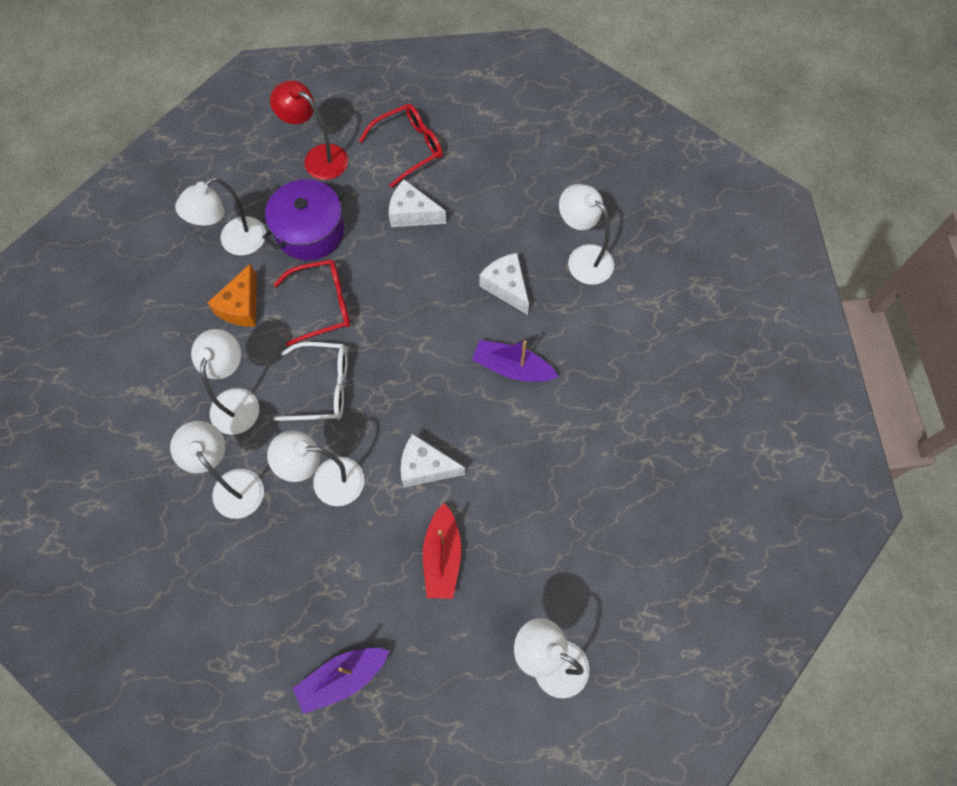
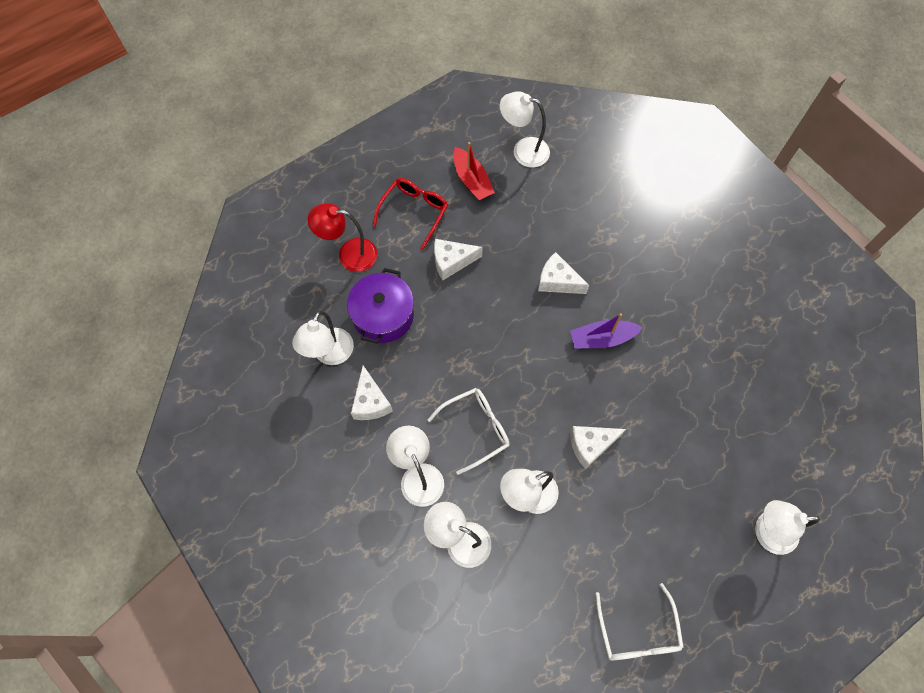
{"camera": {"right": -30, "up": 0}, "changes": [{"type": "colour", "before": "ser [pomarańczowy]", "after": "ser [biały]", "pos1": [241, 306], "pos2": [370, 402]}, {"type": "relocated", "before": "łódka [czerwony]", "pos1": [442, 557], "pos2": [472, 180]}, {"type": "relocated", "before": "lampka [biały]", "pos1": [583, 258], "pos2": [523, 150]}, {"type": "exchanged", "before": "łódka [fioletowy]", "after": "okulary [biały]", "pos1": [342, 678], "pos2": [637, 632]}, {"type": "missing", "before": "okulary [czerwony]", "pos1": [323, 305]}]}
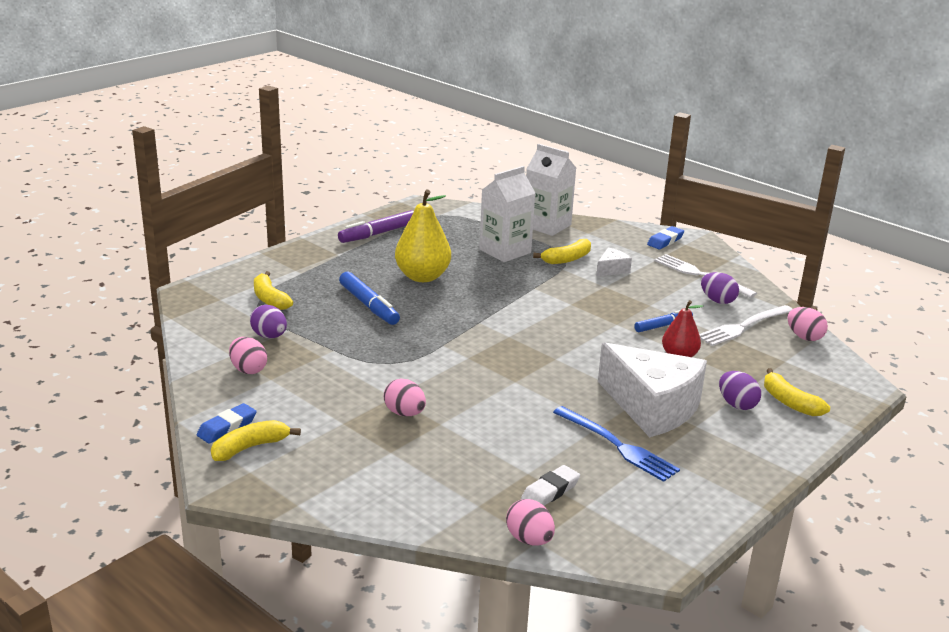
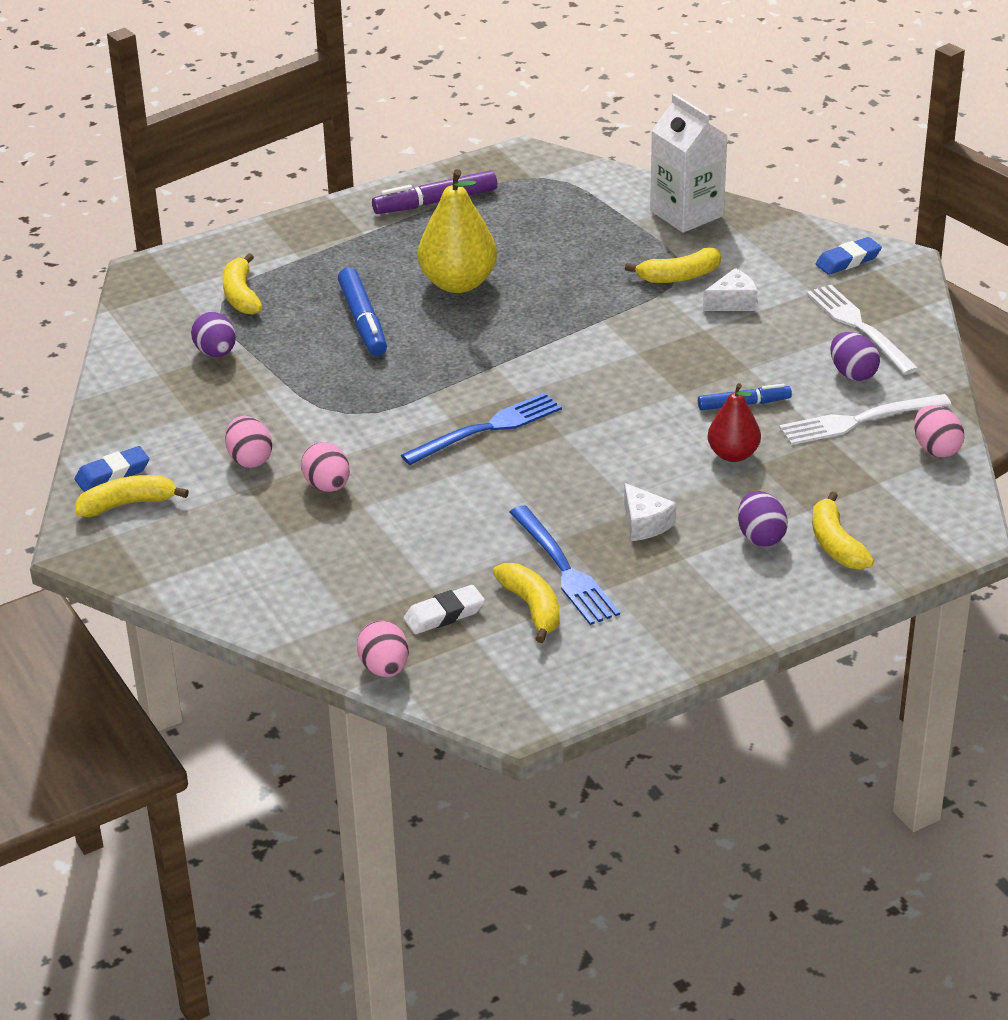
{"camera": {"right": 20, "up": 10}, "changes": [{"type": "relocated", "before": "jajko [różowy]", "pos1": [248, 369], "pos2": [250, 459]}, {"type": "appeared", "after": "widelec [niebieski]", "pos2": [488, 428]}, {"type": "appeared", "after": "banan [żółty]", "pos2": [532, 608]}, {"type": "size", "before": "ser [biały]", "pos1": [652, 407], "pos2": [645, 524], "scale": 0.43}, {"type": "missing", "before": "karton mleka [biały]", "pos1": [505, 251]}]}
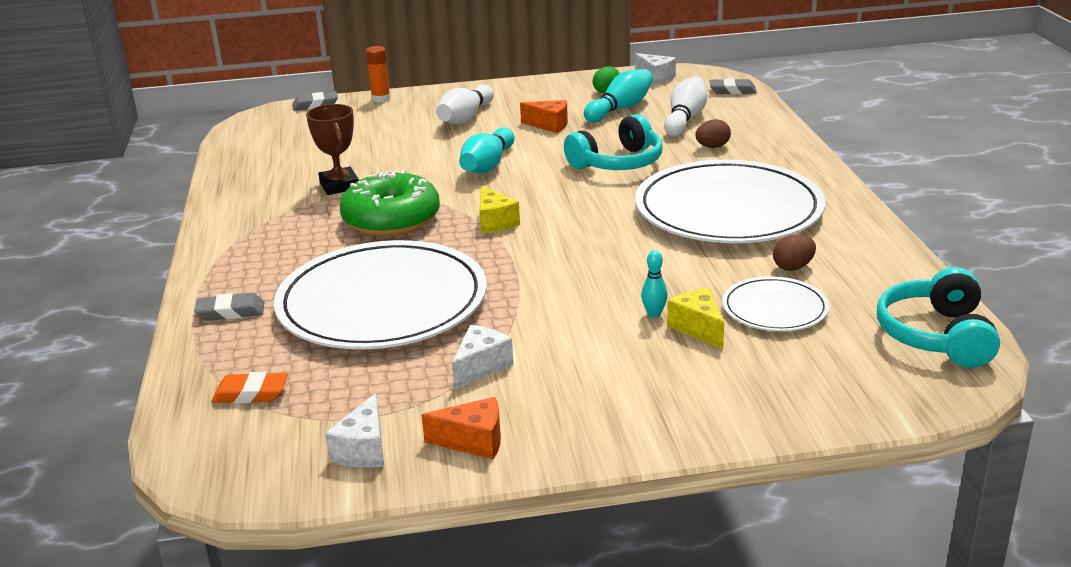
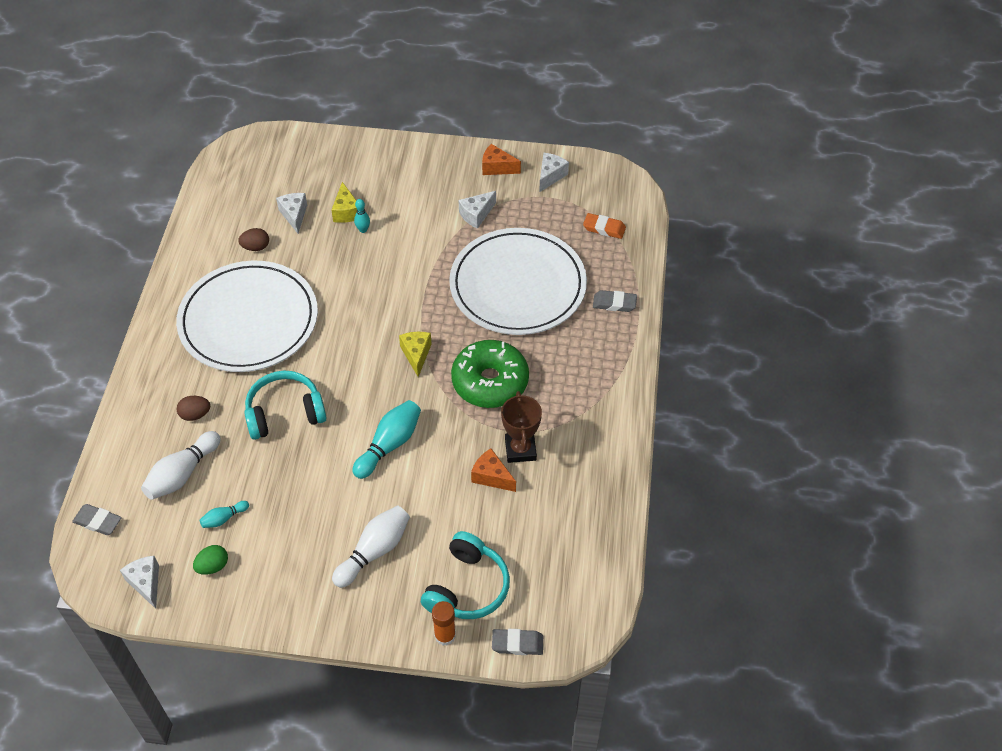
{"camera": {"right": -165, "up": 25}, "changes": [{"type": "size", "before": "kręgiel [turkusowy]", "pos1": [620, 109], "pos2": [224, 518], "scale": 0.52}, {"type": "exchanged", "before": "talerz [biały]", "after": "ser [biały]", "pos1": [775, 308], "pos2": [294, 215]}, {"type": "relocated", "before": "słuchawki [turkusowy]", "pos1": [937, 336], "pos2": [467, 587]}, {"type": "relocated", "before": "ser [pomarańczowy]", "pos1": [549, 125], "pos2": [491, 476]}]}
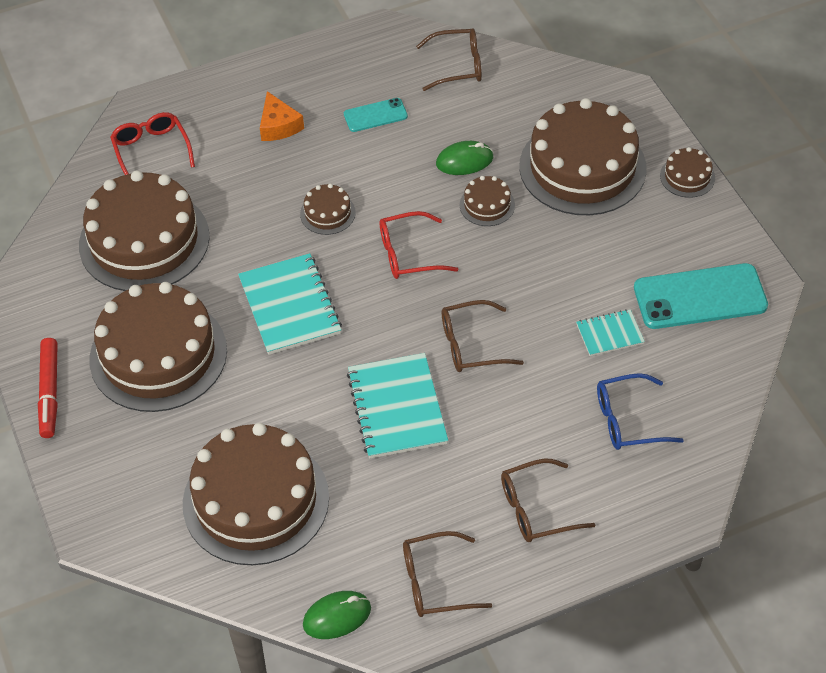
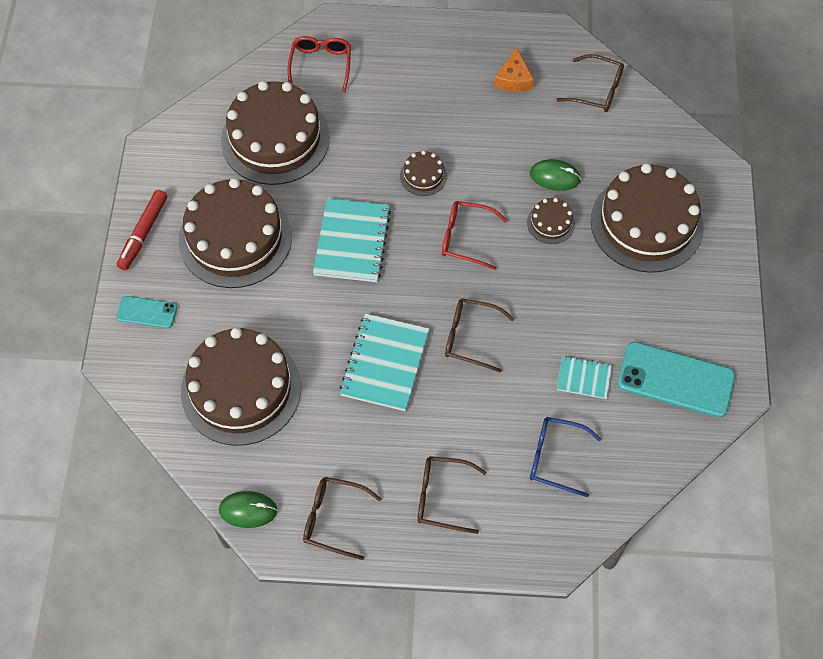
{"camera": {"right": 25, "up": 10}, "changes": [{"type": "relocated", "before": "telefon [turkusowy]", "pos1": [375, 115], "pos2": [147, 312]}, {"type": "relocated", "before": "ser [pomarańczowy]", "pos1": [278, 126], "pos2": [513, 79]}, {"type": "missing", "before": "tort [brązowy]", "pos1": [687, 177]}]}
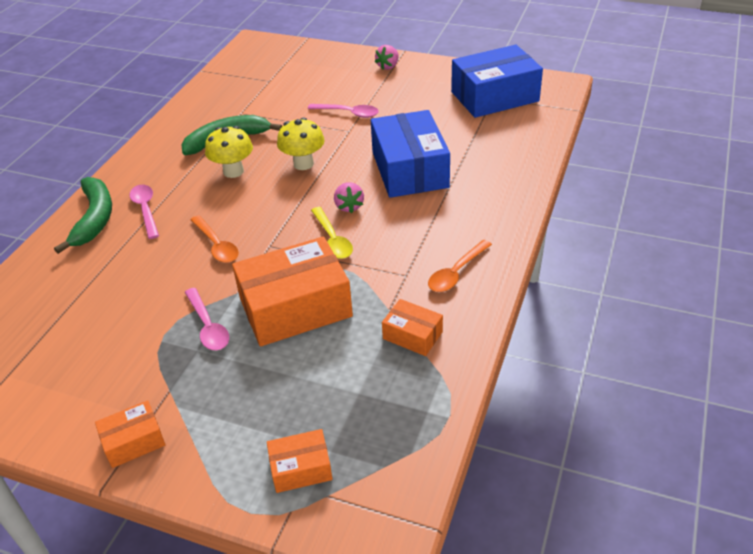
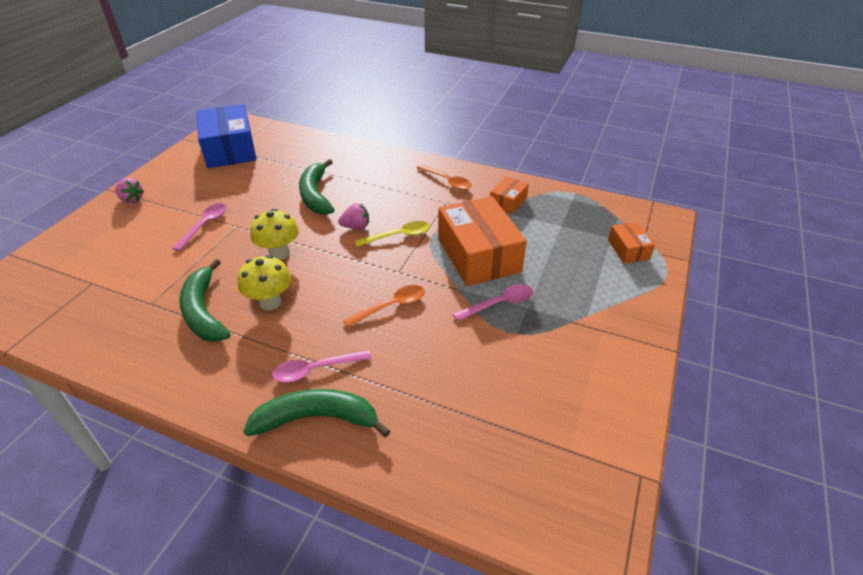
{"camera": {"right": -90, "up": 0}, "changes": [{"type": "exchanged", "before": "pudełko [niebieski]", "after": "banan [zielony]", "pos1": [409, 169], "pos2": [316, 195]}, {"type": "missing", "before": "pudełko [pomarańczowy]", "pos1": [134, 441]}]}
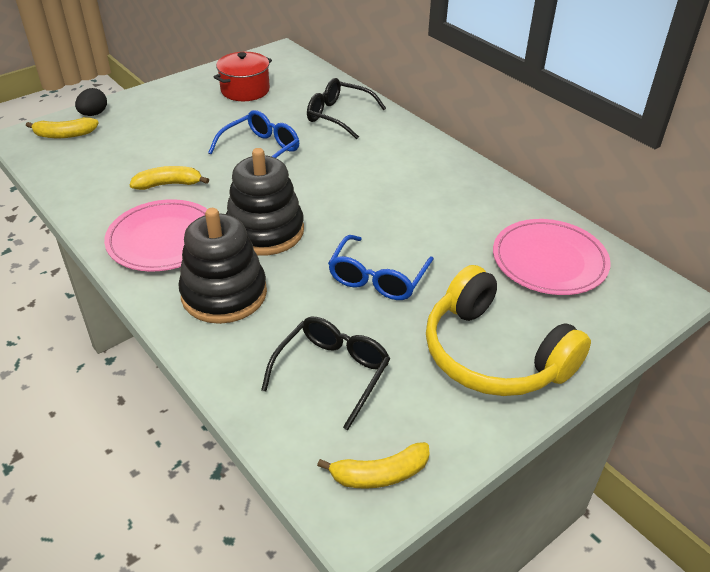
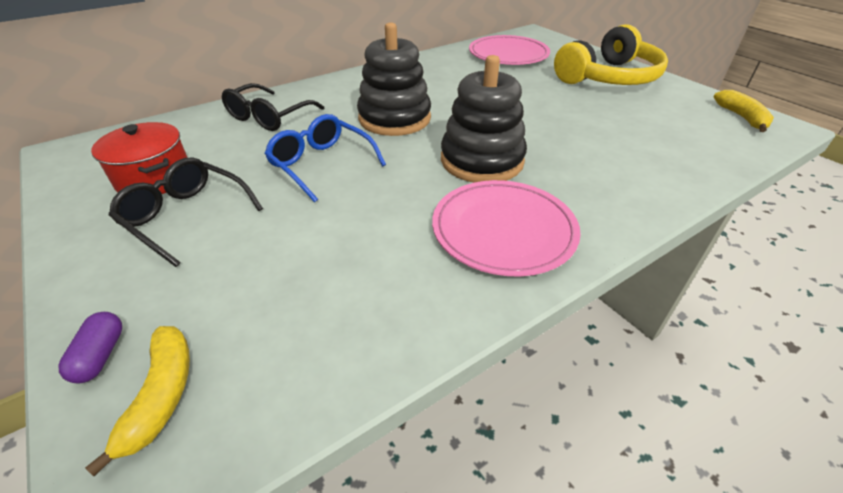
{"camera": {"right": -85, "up": 0}, "changes": [{"type": "exchanged", "before": "jajko [czarny]", "after": "kapsułka [fioletowy]", "pos1": [94, 114], "pos2": [100, 355]}, {"type": "relocated", "before": "okulary [czarny]", "pos1": [332, 372], "pos2": [186, 216]}, {"type": "relocated", "before": "zabawka nakładanka [czarny]", "pos1": [224, 294], "pos2": [394, 118]}, {"type": "missing", "before": "banan [żółty]", "pos1": [169, 184]}, {"type": "missing", "before": "okulary [niebieski]", "pos1": [378, 278]}]}
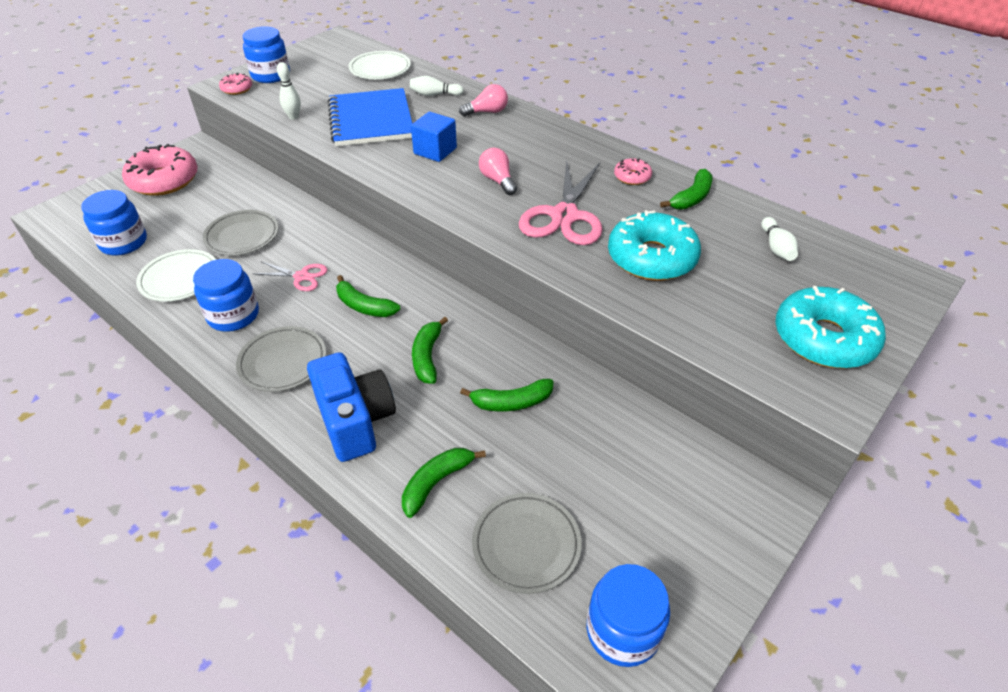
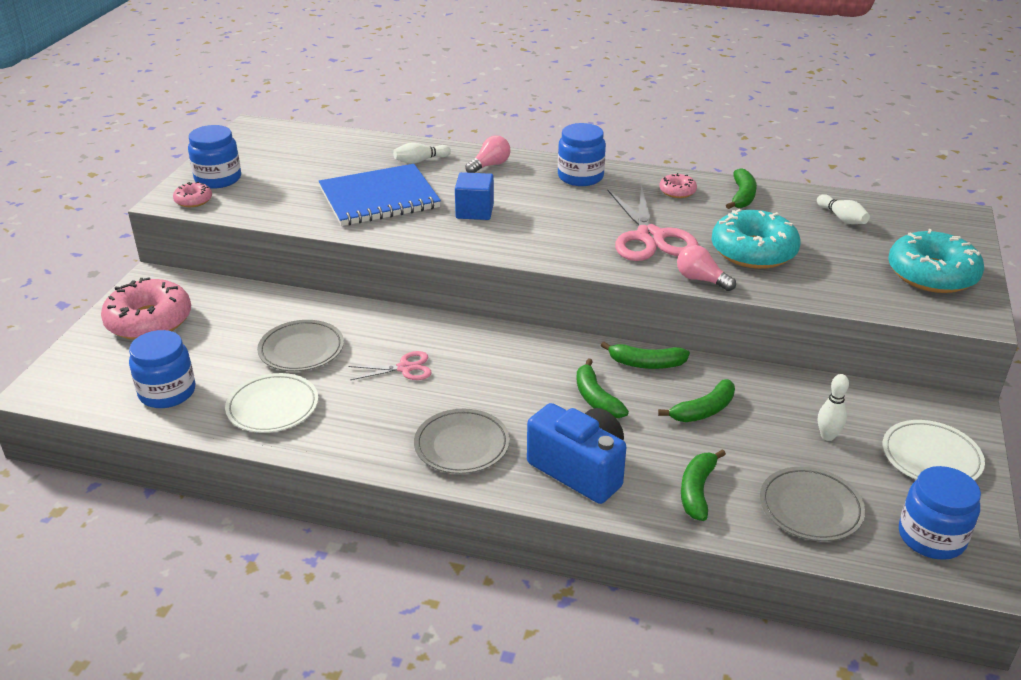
{"camera": {"right": -25, "up": -10}, "changes": [{"type": "spun", "before": "zeszyt [niebieski]", "pos1": [371, 120], "pos2": [379, 198], "turn": -75}, {"type": "relocated", "before": "słoik [niebieski]", "pos1": [233, 315], "pos2": [580, 177]}, {"type": "relocated", "before": "banan [zielony]", "pos1": [364, 306], "pos2": [646, 364]}, {"type": "relocated", "before": "żarówka [różowy]", "pos1": [497, 180], "pos2": [701, 280]}, {"type": "relocated", "before": "kręgiel [biały]", "pos1": [293, 117], "pos2": [827, 436]}, {"type": "relocated", "before": "talerz [biały]", "pos1": [380, 69], "pos2": [931, 457]}]}
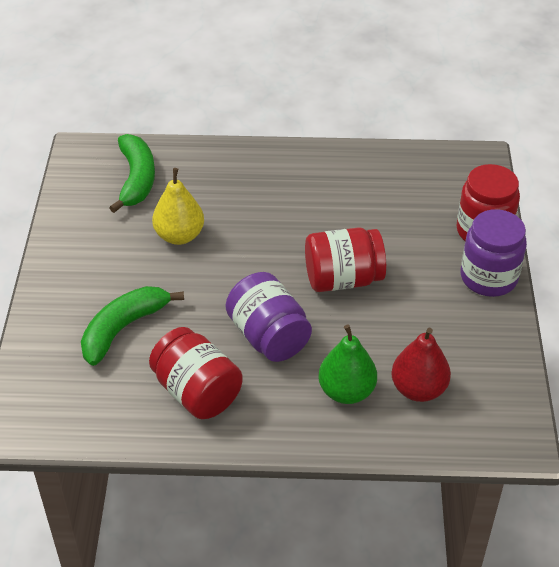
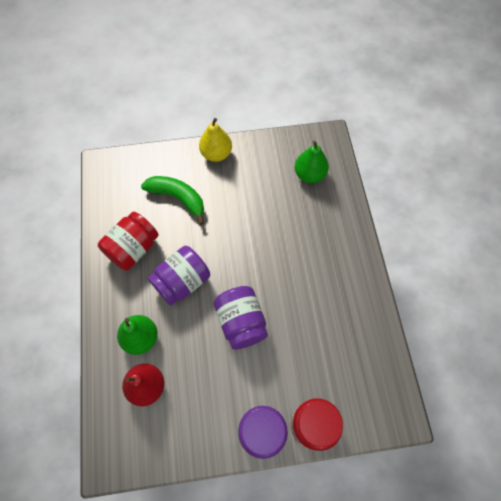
{"camera": {"right": 80, "up": 20}, "changes": [{"type": "relocated", "before": "gruszka [żółty]", "pos1": [179, 236], "pos2": [216, 154]}, {"type": "colour", "before": "słoik [czerwony]", "after": "słoik [fioletowy]", "pos1": [343, 279], "pos2": [241, 322]}, {"type": "exchanged", "before": "banan [zielony]", "after": "gruszka [zielony]", "pos1": [136, 179], "pos2": [309, 175]}]}
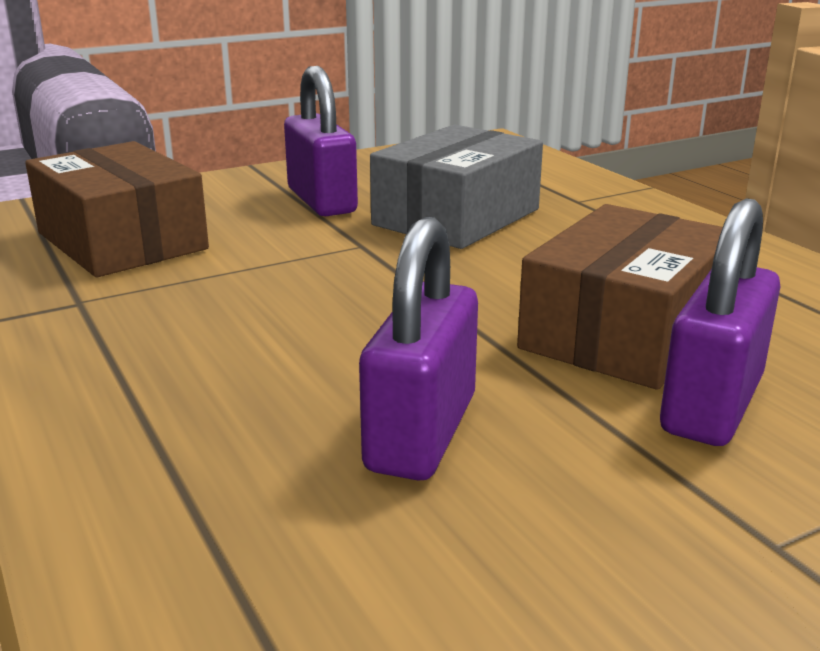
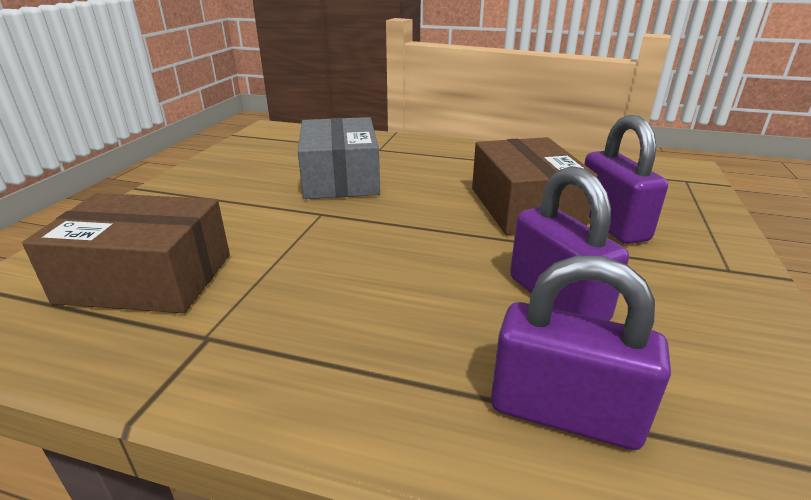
{"camera": {"right": -45, "up": 5}, "changes": [{"type": "relocated", "before": "kłódka [fioletowy]", "pos1": [321, 201], "pos2": [564, 412]}]}
